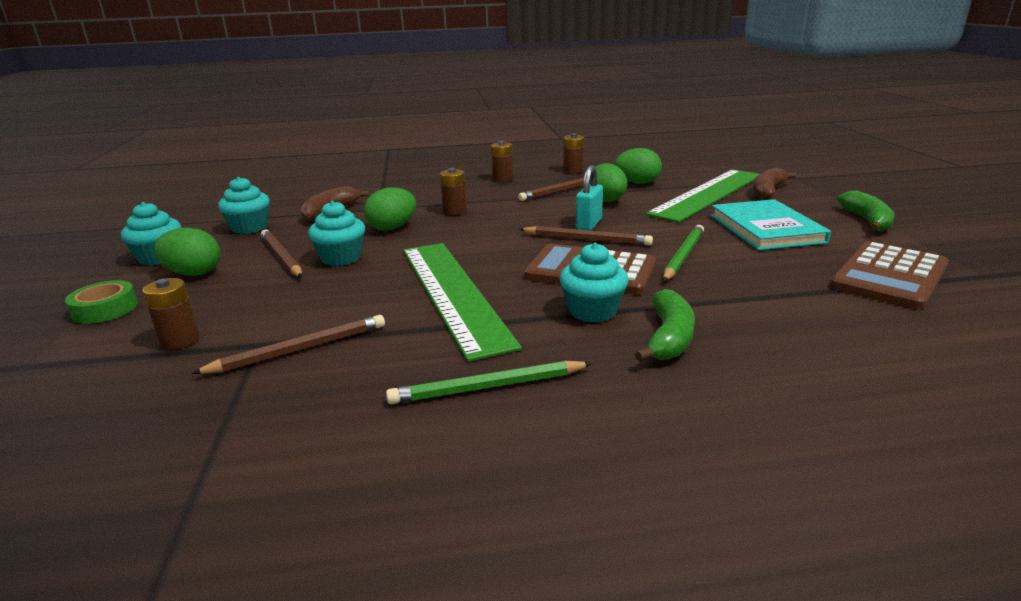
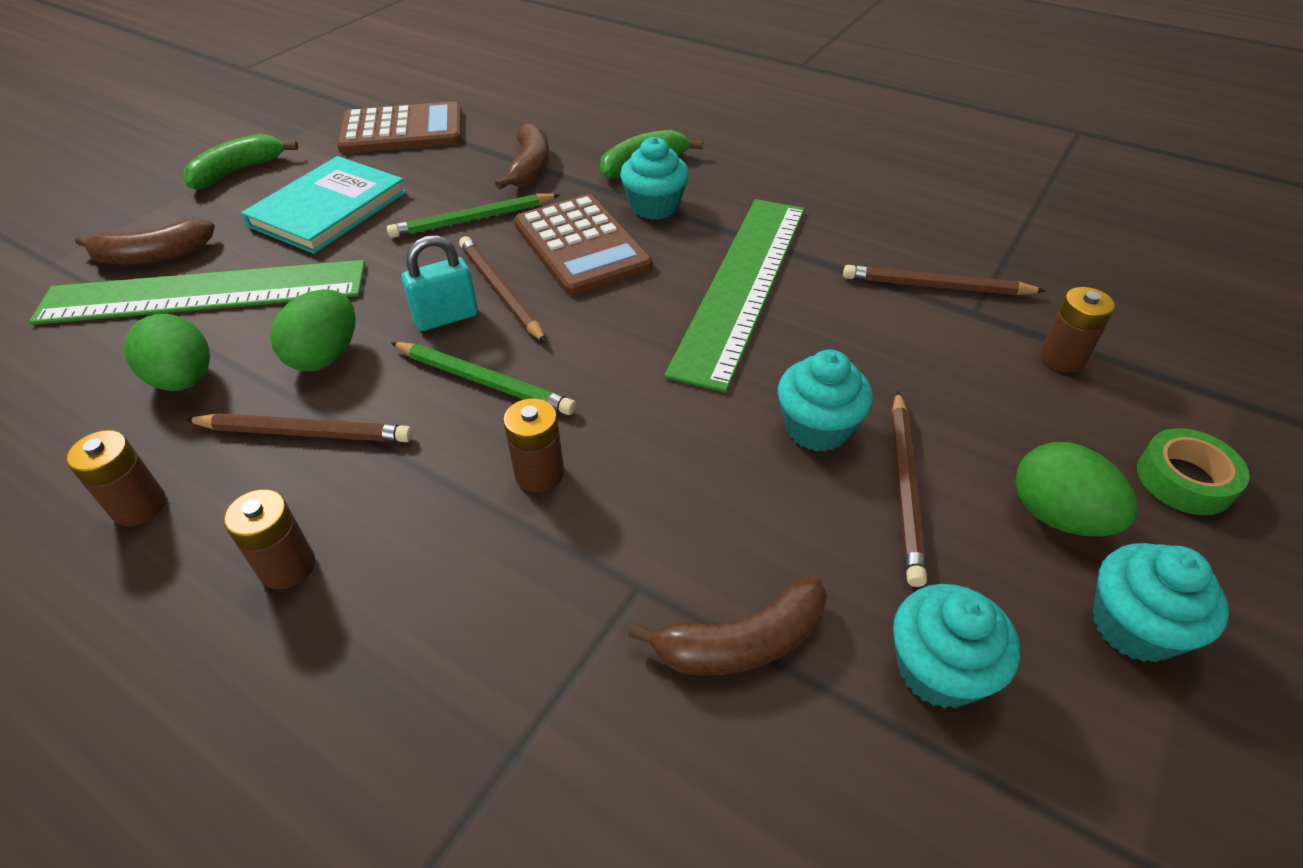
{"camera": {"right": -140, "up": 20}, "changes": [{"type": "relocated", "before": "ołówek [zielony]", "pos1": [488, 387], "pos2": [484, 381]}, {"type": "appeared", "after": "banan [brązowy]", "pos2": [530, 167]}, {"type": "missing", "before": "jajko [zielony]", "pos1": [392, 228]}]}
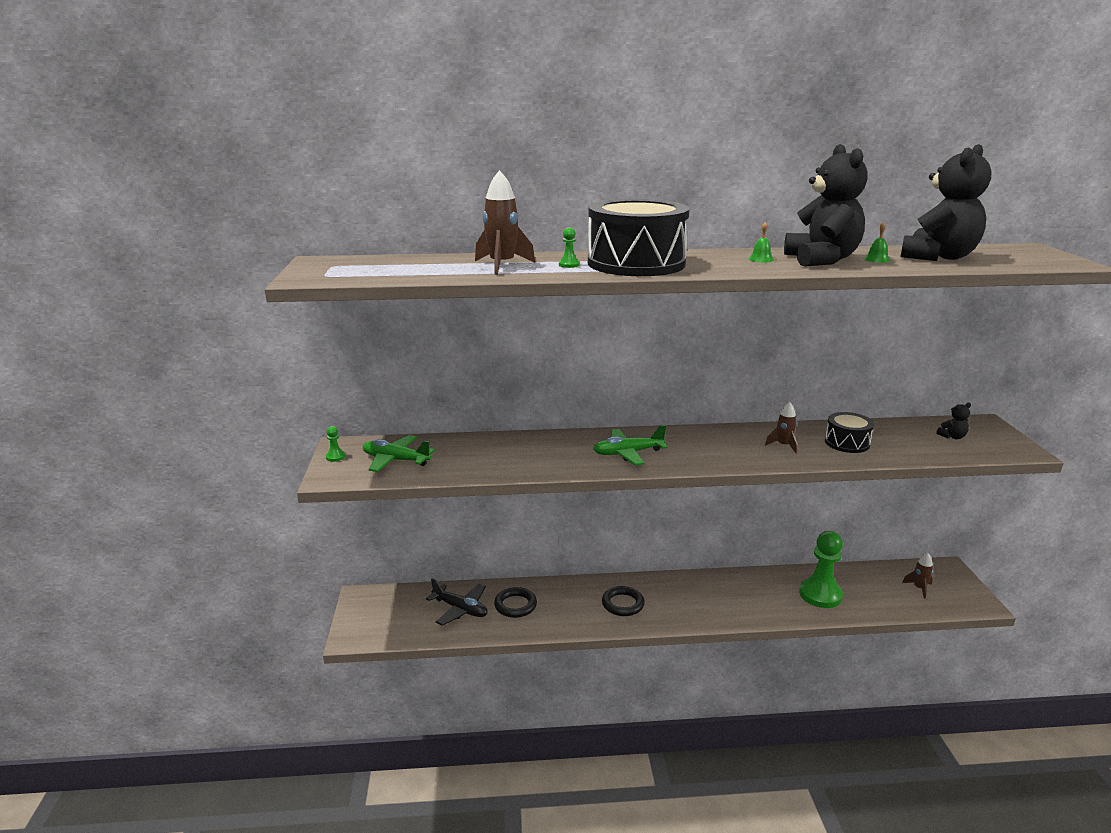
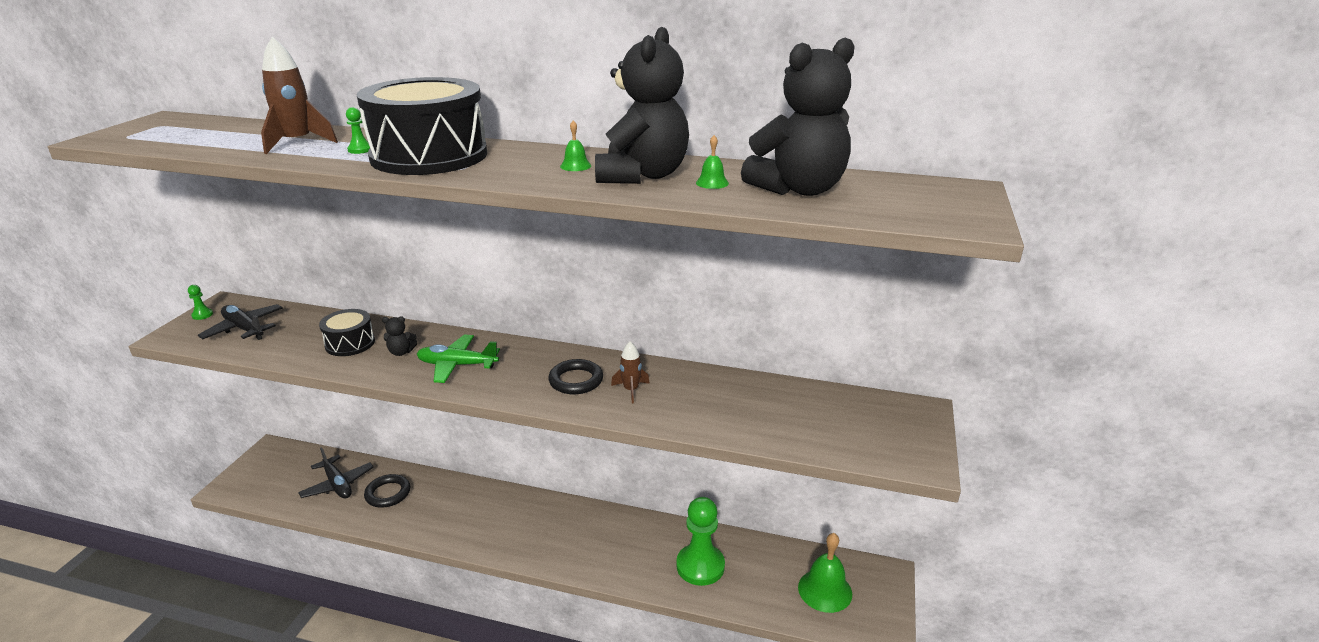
{"camera": {"right": 20, "up": 5}, "changes": [{"type": "colour", "before": "samolot [zielony]", "after": "samolot [czarny]", "pos1": [396, 460], "pos2": [244, 329]}, {"type": "relocated", "before": "bęben [czarny]", "pos1": [847, 443], "pos2": [350, 343]}, {"type": "relocated", "before": "miś [czarny]", "pos1": [952, 437], "pos2": [401, 352]}, {"type": "relocated", "before": "pierścień [czarny]", "pos1": [623, 604], "pos2": [576, 380]}, {"type": "exchanged", "before": "rakieta [brązowy]", "after": "dzwonek [zielony]", "pos1": [919, 588], "pos2": [825, 590]}]}
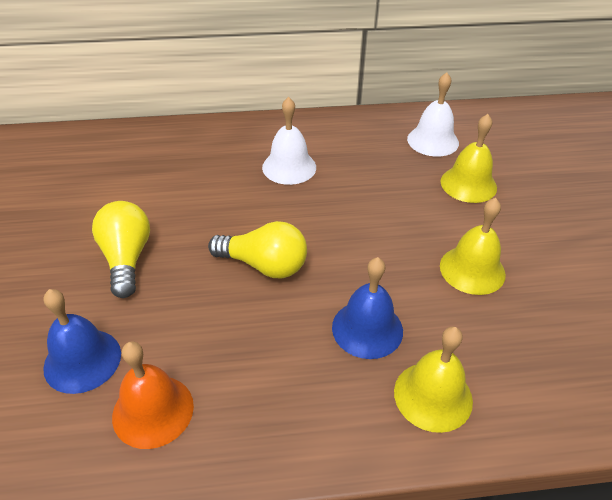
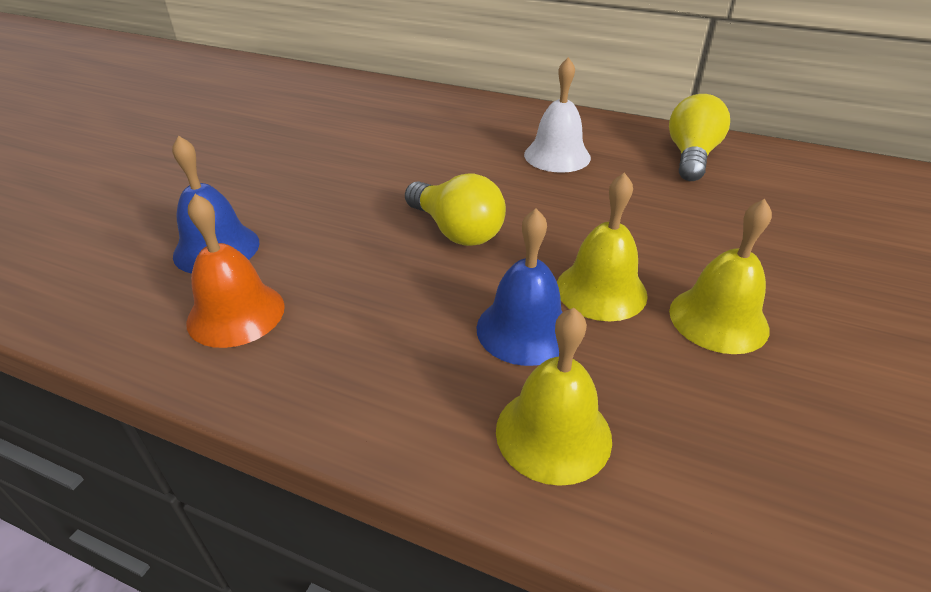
{"camera": {"right": 30, "up": -5}, "changes": [{"type": "relocated", "before": "dzwonek [żółty]", "pos1": [468, 184], "pos2": [601, 290]}, {"type": "relocated", "before": "żarówka [żółty]", "pos1": [127, 258], "pos2": [691, 156]}, {"type": "missing", "before": "dzwonek [biały]", "pos1": [433, 141]}]}
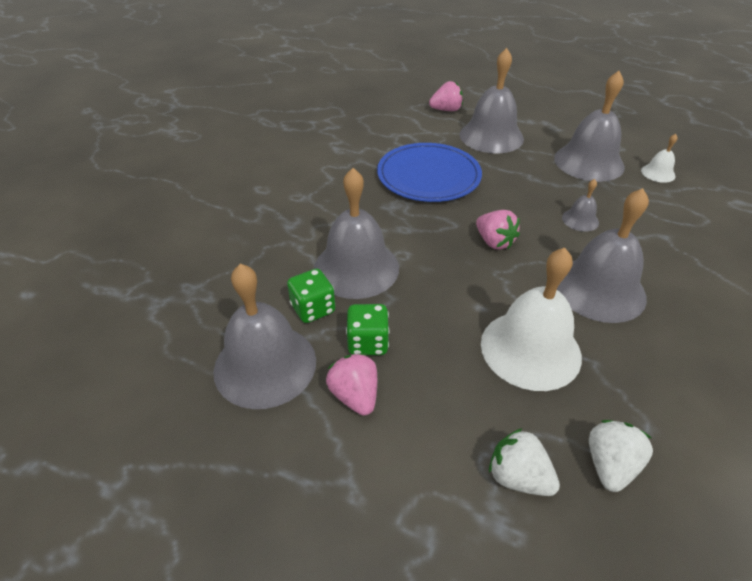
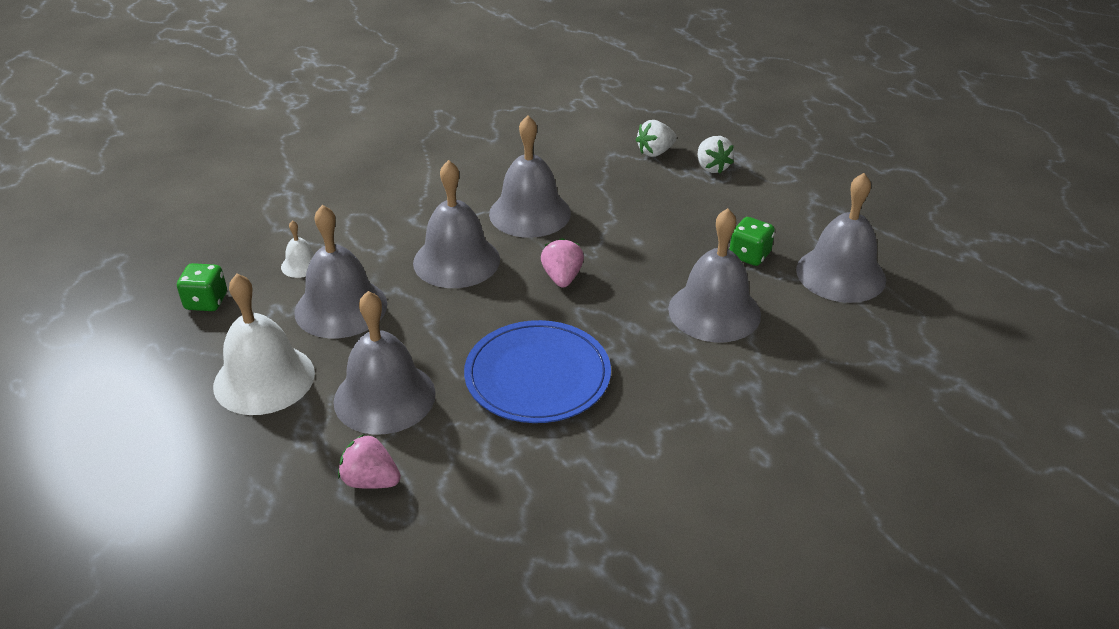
{"camera": {"right": -145, "up": -5}, "changes": [{"type": "relocated", "before": "kostka do gry [zielony]", "pos1": [313, 309], "pos2": [206, 302]}, {"type": "relocated", "before": "dzwonek [biały]", "pos1": [530, 349], "pos2": [264, 379]}, {"type": "size", "before": "dzwonek [szary]", "pos1": [580, 220], "pos2": [456, 261], "scale": 2.16}, {"type": "missing", "before": "truskawka [różowy]", "pos1": [355, 395]}]}
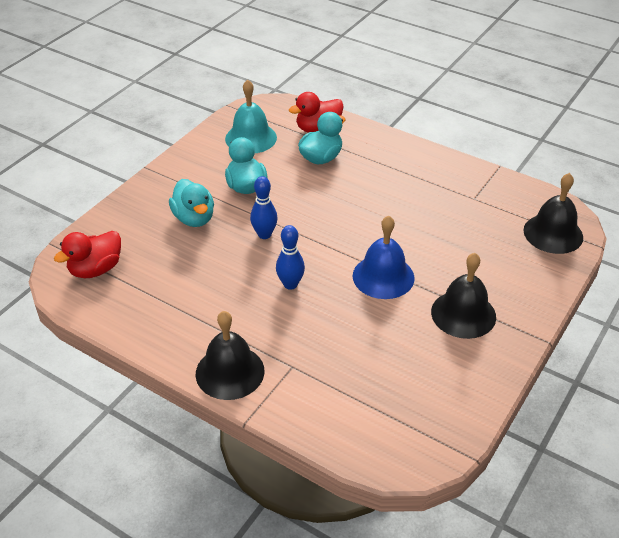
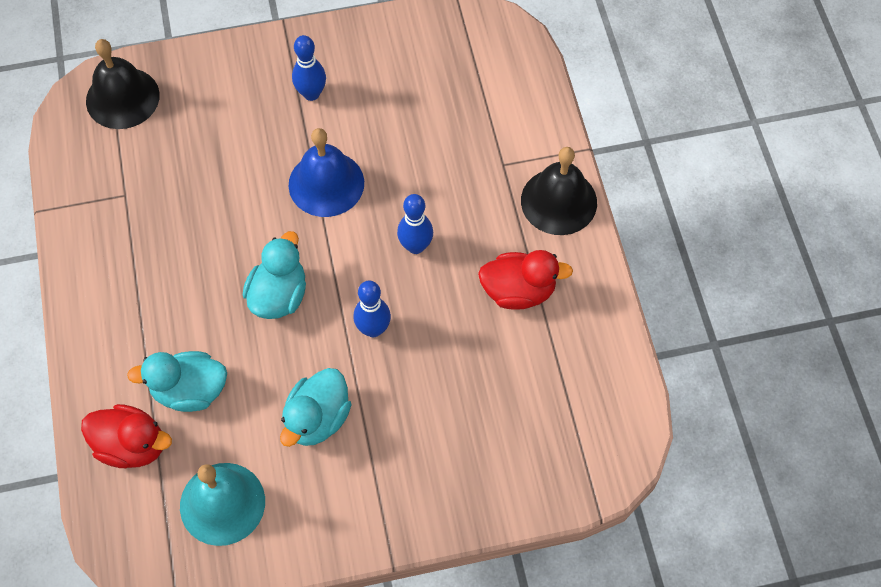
{"camera": {"right": -135, "up": 20}, "changes": [{"type": "relocated", "before": "kaczka [turkusowy]", "pos1": [194, 218], "pos2": [279, 295]}, {"type": "exchanged", "before": "dzwonek [czarny]", "after": "kręgiel [niebieski]", "pos1": [463, 314], "pos2": [311, 94]}, {"type": "relocated", "before": "kaczka [czerwony]", "pos1": [96, 269], "pos2": [518, 291]}]}
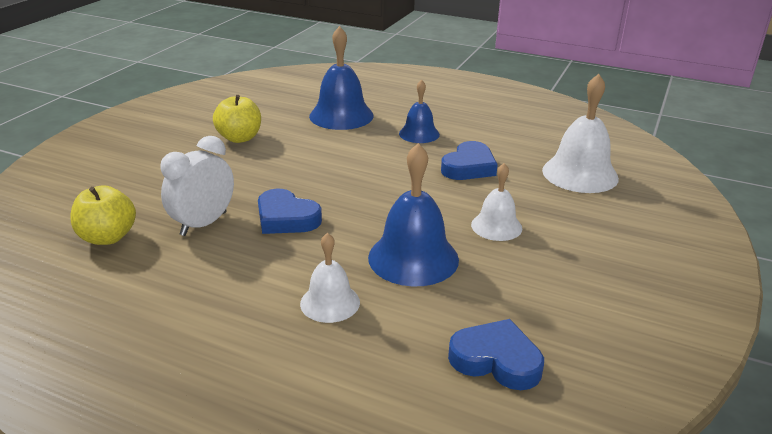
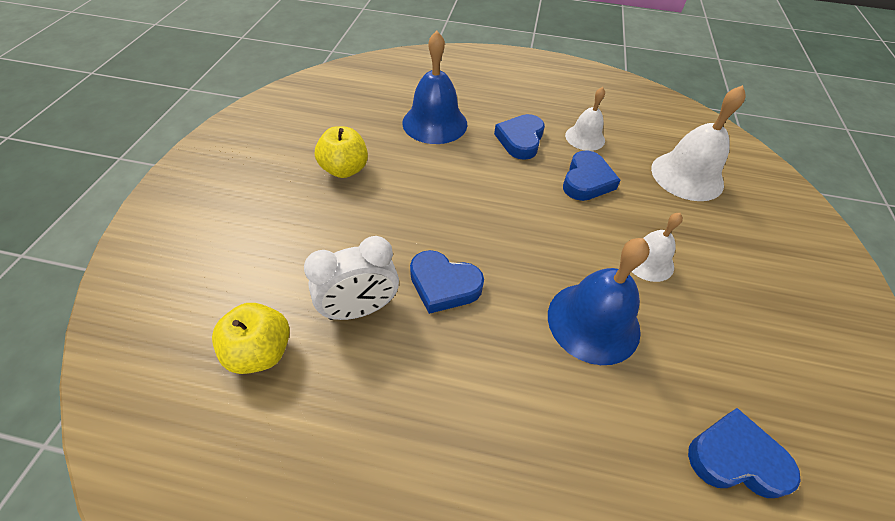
{"camera": {"right": -15, "up": 20}, "changes": [{"type": "spun", "before": "budzik [biały]", "pos1": [203, 224], "pos2": [360, 309], "turn": -135}, {"type": "exchanged", "before": "dzwonek [niebieski]", "after": "serce [niebieski]", "pos1": [419, 134], "pos2": [520, 140]}, {"type": "relocated", "before": "dzwonek [biały]", "pos1": [330, 302], "pos2": [585, 137]}]}
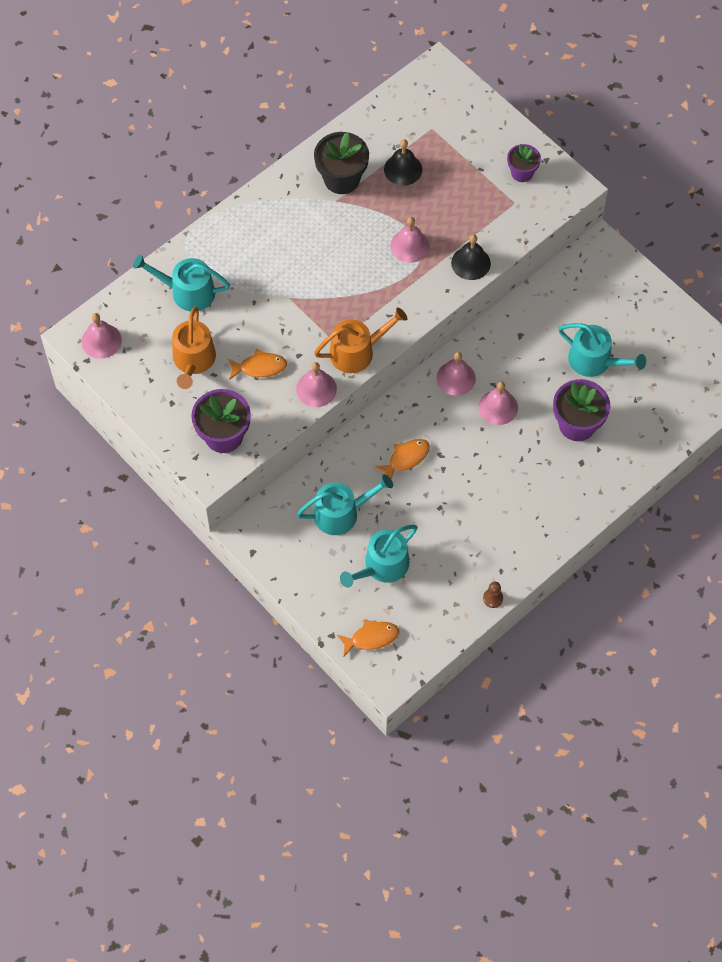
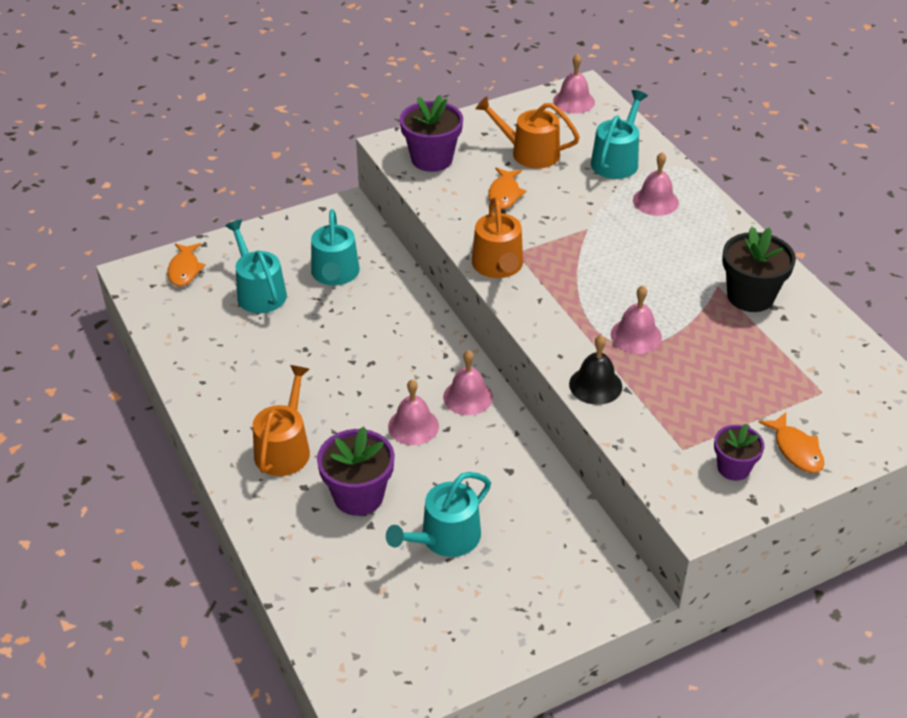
{"camera": {"right": 105, "up": -20}, "changes": [{"type": "appeared", "after": "konewka [pomarańczowy]", "pos2": [284, 448]}, {"type": "relocated", "before": "dzwonek [różowy]", "pos1": [316, 389], "pos2": [655, 201]}, {"type": "relocated", "before": "ryba [pomarańczowy]", "pos1": [406, 458], "pos2": [796, 450]}, {"type": "missing", "before": "dzwonek [czarny]", "pos1": [403, 169]}, {"type": "missing", "before": "pionek [brązowy]", "pos1": [493, 598]}]}
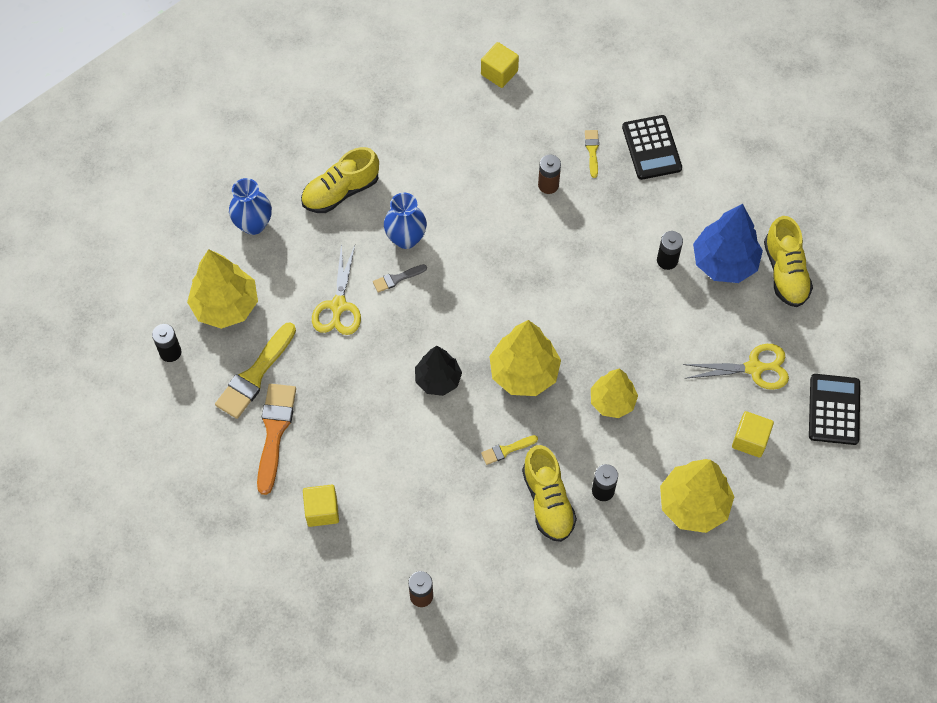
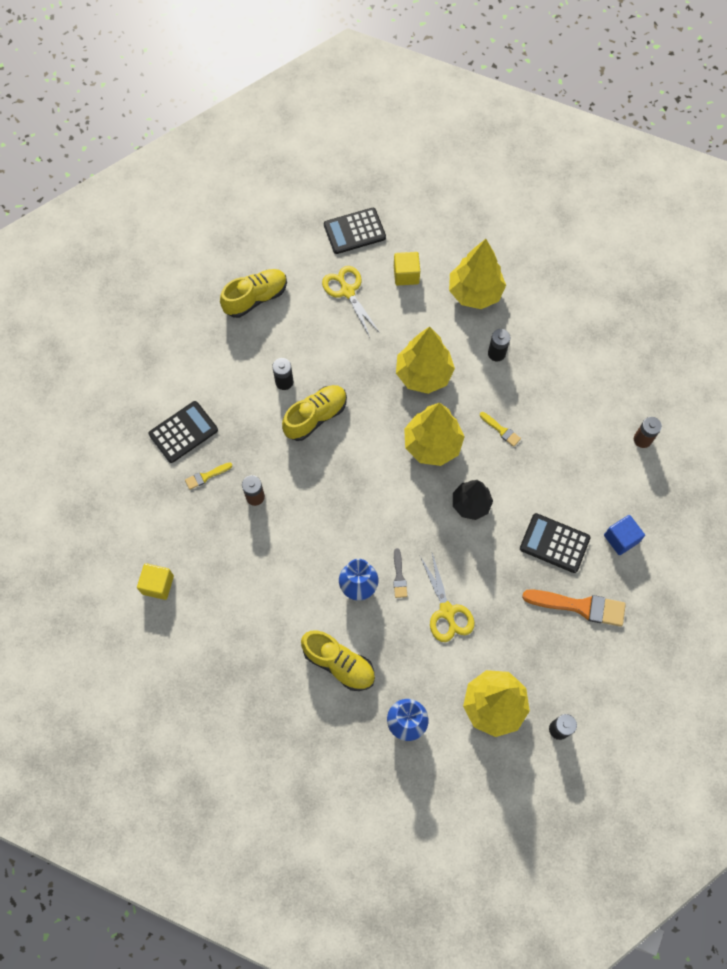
{"camera": {"right": -115, "up": 5}, "changes": [{"type": "relocated", "before": "but [żółty]", "pos1": [548, 501], "pos2": [315, 417]}, {"type": "spun", "before": "pędzel [szary]", "pos1": [397, 278], "pos2": [399, 576], "turn": 45}, {"type": "size", "before": "drzewko [żółty]", "pos1": [612, 401], "pos2": [423, 374], "scale": 1.5}, {"type": "spun", "before": "nożyczki [żółty]", "pos1": [338, 306], "pos2": [447, 611], "turn": 90}, {"type": "appeared", "after": "kalkulator [czarny]", "pos2": [554, 543]}, {"type": "spun", "before": "pędzel [pomarańczowy]", "pos1": [274, 432], "pos2": [580, 606], "turn": -150}, {"type": "colour", "before": "sześcian [żółty]", "after": "sześcian [niebieski]", "pos1": [322, 510], "pos2": [621, 539]}, {"type": "missing", "before": "pędzel [żółty]", "pos1": [255, 375]}, {"type": "missing", "before": "drzewko [niebieski]", "pos1": [724, 262]}]}
